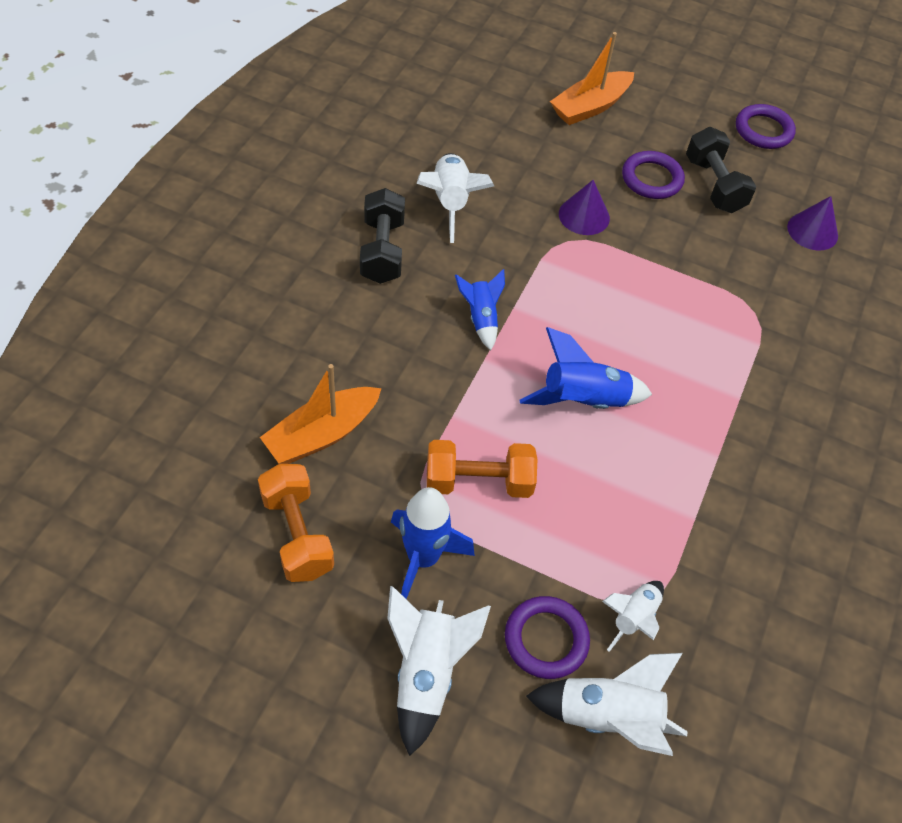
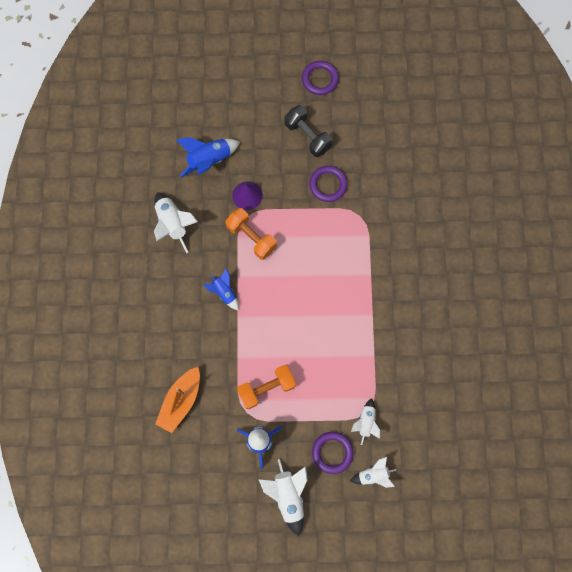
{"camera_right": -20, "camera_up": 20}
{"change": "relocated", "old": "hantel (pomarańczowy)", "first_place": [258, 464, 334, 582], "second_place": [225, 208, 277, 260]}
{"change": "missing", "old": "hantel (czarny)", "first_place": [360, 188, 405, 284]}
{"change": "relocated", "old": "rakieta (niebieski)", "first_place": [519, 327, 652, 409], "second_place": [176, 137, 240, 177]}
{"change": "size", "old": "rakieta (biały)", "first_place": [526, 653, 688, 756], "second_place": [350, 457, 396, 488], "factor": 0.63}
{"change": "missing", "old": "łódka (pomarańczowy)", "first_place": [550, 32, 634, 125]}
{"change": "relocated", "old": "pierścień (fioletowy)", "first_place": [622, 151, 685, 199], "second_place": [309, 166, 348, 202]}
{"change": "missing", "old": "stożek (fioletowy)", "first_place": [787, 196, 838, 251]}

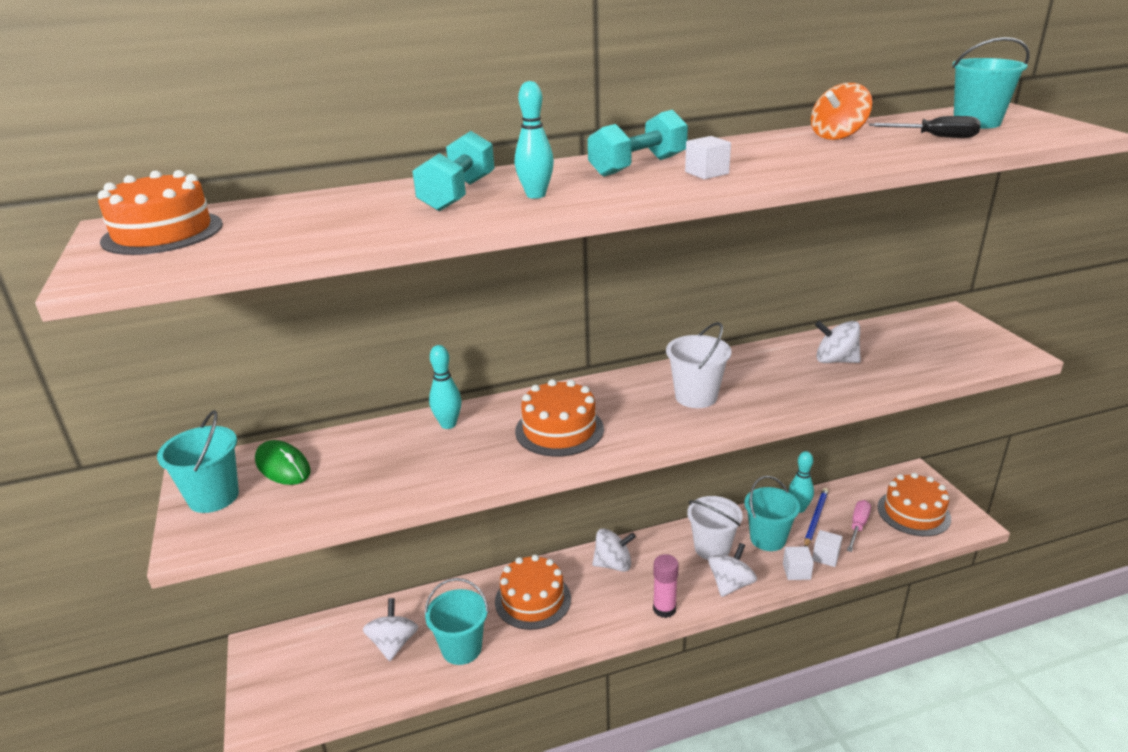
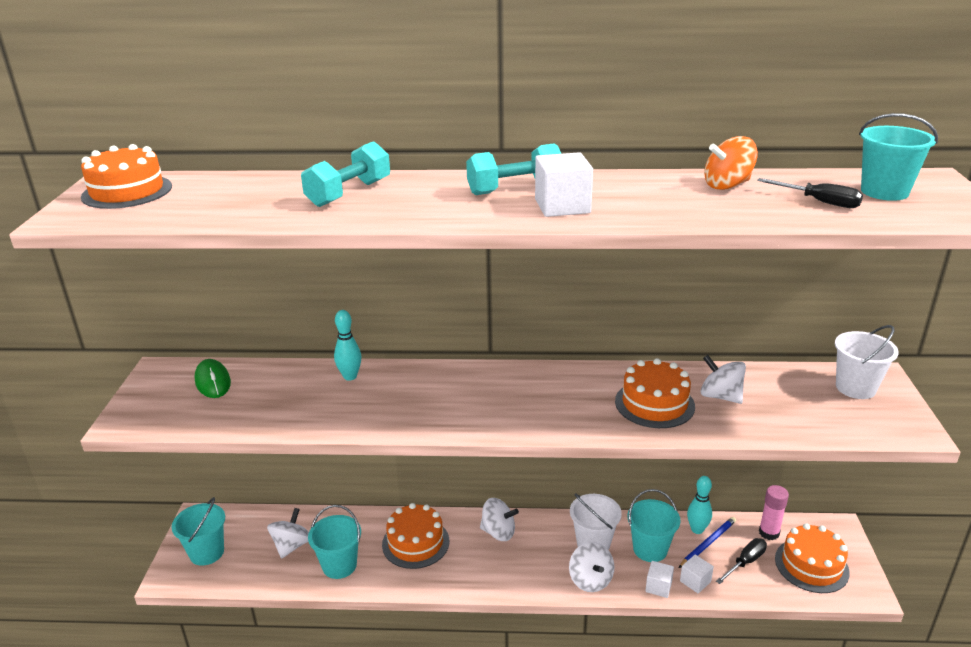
{"camera_right": 20, "camera_up": 0}
{"change": "relocated", "old": "wiadro (turkusowy)", "first_place": [157, 410, 239, 513], "second_place": [171, 497, 225, 566]}
{"change": "missing", "old": "kręgiel (turkusowy)", "first_place": [515, 81, 554, 199]}
{"change": "relocated", "old": "tort (pomarańczowy)", "first_place": [515, 379, 604, 457], "second_place": [615, 358, 695, 428]}
{"change": "relocated", "old": "klej w sztyfcie (różowy)", "first_place": [653, 554, 679, 618], "second_place": [759, 485, 789, 540]}
{"change": "relocated", "old": "wiadro (biały)", "first_place": [666, 322, 732, 408], "second_place": [835, 325, 899, 399]}
{"change": "size", "old": "sześcian (biały)", "first_place": [685, 136, 731, 179], "second_place": [535, 152, 593, 217], "factor": 1.64}
{"change": "spun", "old": "bączek (biały)", "first_place": [708, 543, 757, 597], "second_place": [569, 542, 614, 592], "degrees": 105}
{"change": "colour", "old": "śrubokręt (różowy)", "new": "śrubokręt (czarny)", "first_place": [847, 500, 871, 552], "second_place": [716, 538, 767, 584]}

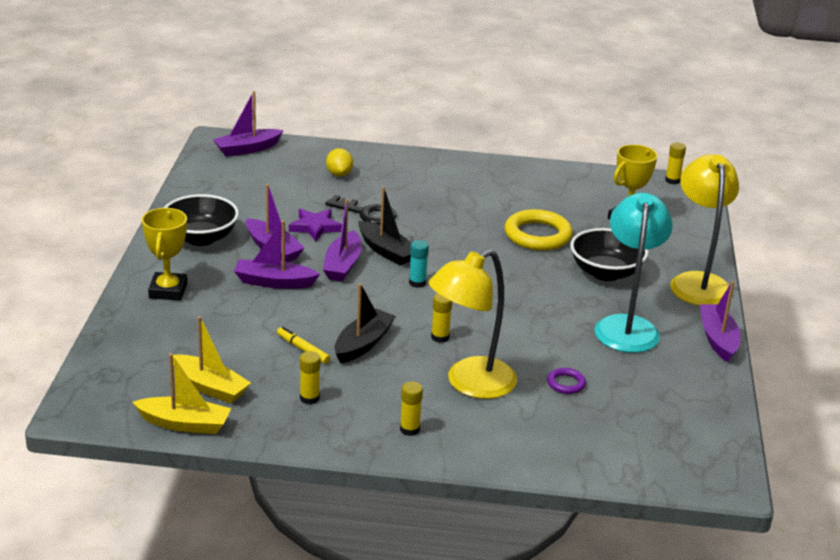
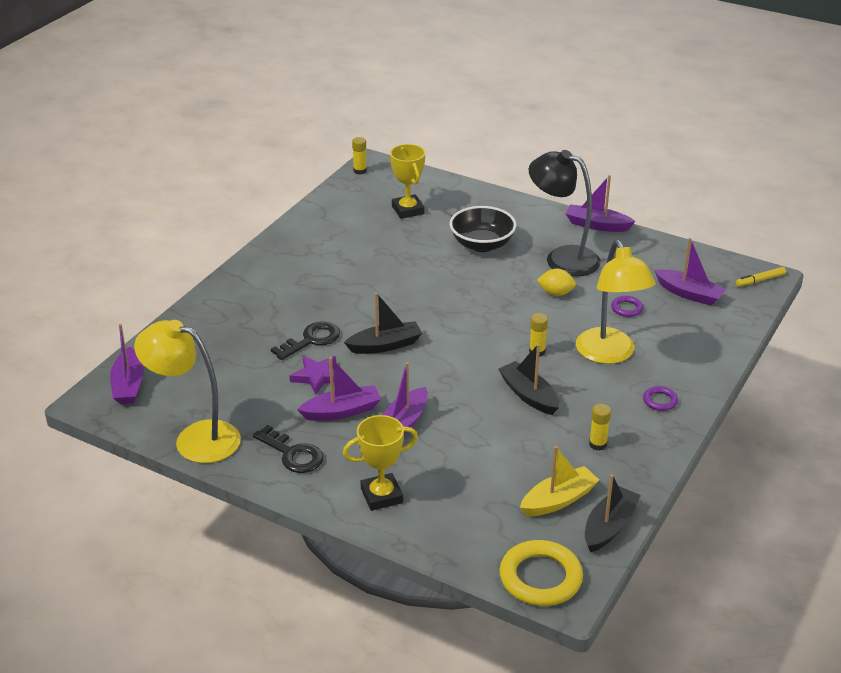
{"camera_right": -65, "camera_up": 5}
{"change": "colour", "old": "łódka (żółty)", "new": "łódka (czarny)", "first_place": [132, 353, 231, 434], "second_place": [585, 474, 641, 553]}
{"change": "spun", "old": "puchar (żółty)", "first_place": [142, 208, 187, 301], "second_place": [343, 415, 418, 511], "degrees": -45}
{"change": "exchanged", "old": "miska (czarny)", "new": "klucz (czarny)", "first_place": [164, 194, 239, 246], "second_place": [253, 425, 324, 473]}
{"change": "relocated", "old": "flamaster (żółty)", "first_place": [277, 327, 331, 364], "second_place": [736, 267, 786, 286]}
{"change": "relocated", "old": "łódka (fioletowy)", "first_place": [323, 199, 362, 281], "second_place": [655, 238, 727, 306]}
{"change": "relocated", "old": "cytryna (żółty)", "first_place": [326, 148, 353, 177], "second_place": [537, 269, 576, 296]}
{"change": "exchanged", "old": "klej w sztyfcie (żółty)", "new": "pierścień (fioletowy)", "first_place": [400, 382, 423, 436], "second_place": [643, 386, 678, 411]}
{"change": "missing", "old": "klej w sztyfcie (turkusowy)", "first_place": [409, 240, 429, 288]}
{"change": "relocated", "old": "pierścień (żółty)", "first_place": [505, 209, 573, 251], "second_place": [500, 540, 583, 606]}
{"change": "colour", "old": "lampka (turkusowy)", "new": "lampka (czarny)", "first_place": [594, 193, 673, 353], "second_place": [529, 150, 601, 277]}
{"change": "relocated", "old": "lampka (żółty)", "first_place": [670, 154, 739, 306], "second_place": [134, 320, 241, 463]}

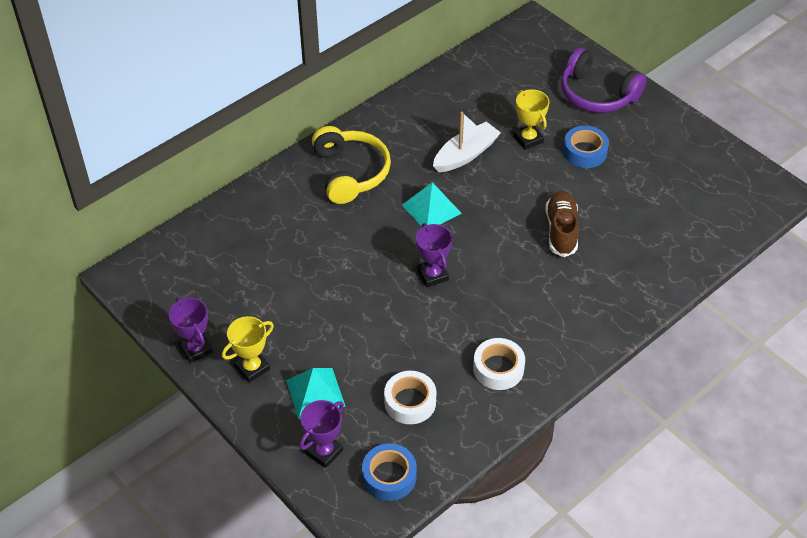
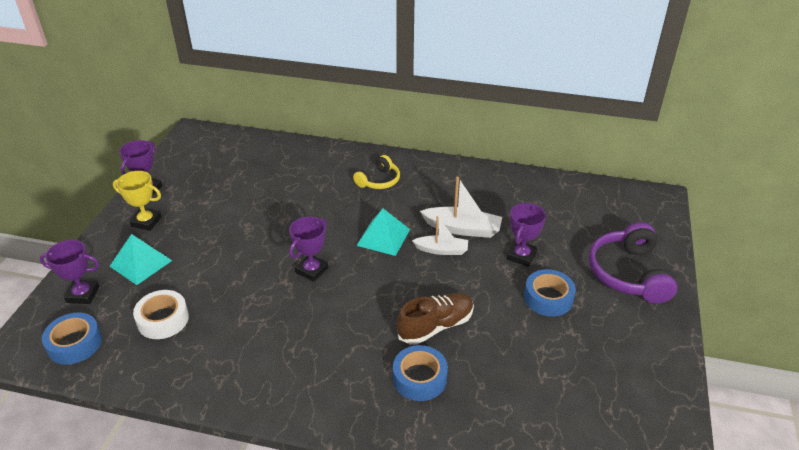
{"camera_right": 55, "camera_up": -10}
{"change": "size", "old": "słuchawki (żółty)", "first_place": [312, 126, 391, 204], "second_place": [353, 155, 400, 189], "factor": 0.58}
{"change": "missing", "old": "taśma klejąca (biały)", "first_place": [473, 338, 525, 390]}
{"change": "colour", "old": "puchar (żółty)", "new": "puchar (fioletowy)", "first_place": [514, 89, 549, 150], "second_place": [507, 203, 546, 267]}
{"change": "appeared", "new": "taśma klejąca (niebieski)", "second_place": [393, 345, 448, 401]}
{"change": "appeared", "new": "łódka (biały)", "second_place": [412, 216, 468, 255]}

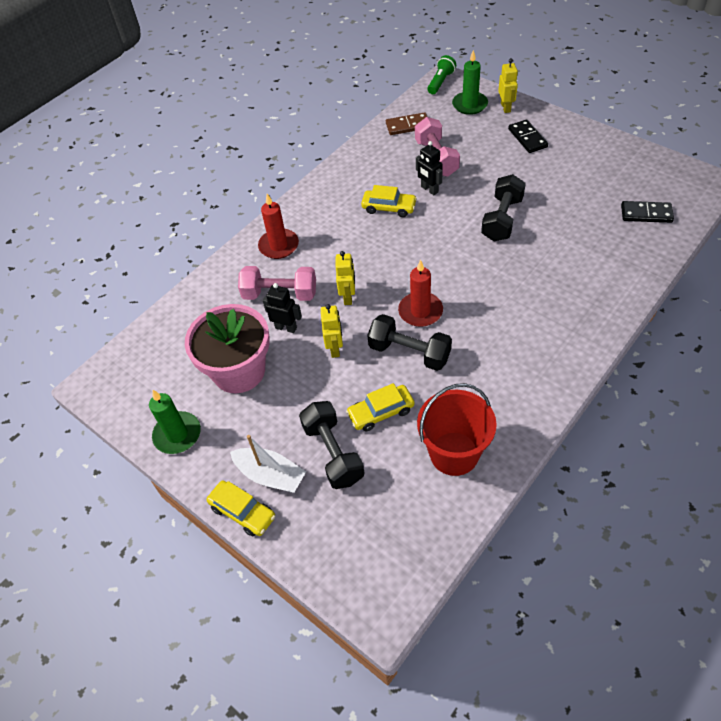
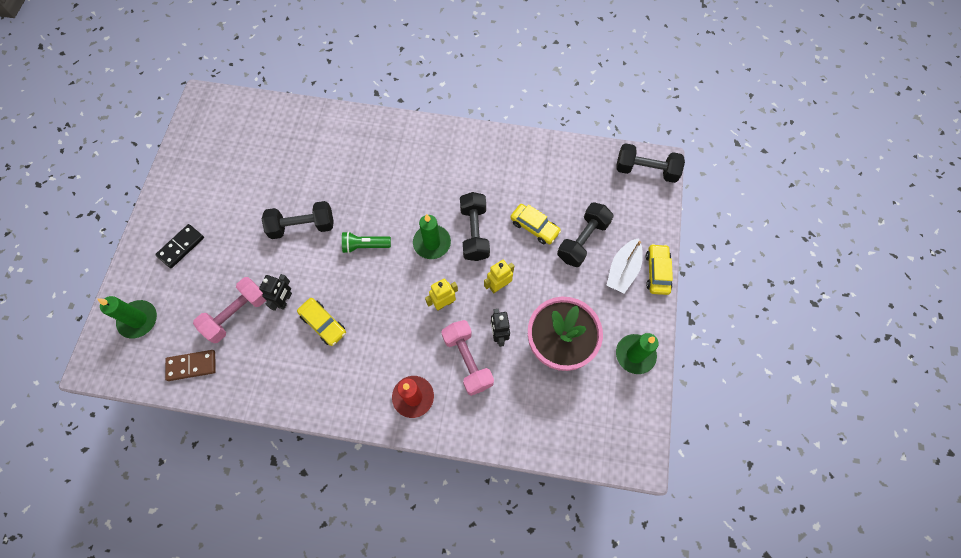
{"camera_right": -125, "camera_up": 15}
{"change": "spun", "old": "łódka (biały)", "first_place": [230, 435, 306, 493], "second_place": [606, 238, 643, 293], "degrees": -150}
{"change": "spun", "old": "samochód (żółty)", "first_place": [361, 185, 417, 217], "second_place": [297, 298, 346, 346], "degrees": 150}
{"change": "spun", "old": "kostka domina (brązowy)", "first_place": [386, 112, 428, 135], "second_place": [165, 350, 216, 381], "degrees": -60}
{"change": "colour", "old": "świeca (czerwony)", "new": "świeca (zielony)", "first_place": [398, 259, 443, 327], "second_place": [413, 214, 451, 259]}
{"change": "missing", "old": "wiadro (czerwony)", "first_place": [417, 383, 497, 476]}
{"change": "relocated", "old": "latarka (zielony)", "first_place": [427, 55, 456, 94], "second_place": [342, 231, 391, 253]}
{"change": "missing", "old": "robot (żółty)", "first_place": [498, 59, 518, 113]}
{"change": "missing", "old": "kostka domina (czarny)", "first_place": [621, 201, 674, 223]}
{"change": "appeared", "new": "hantel (czarny)", "second_place": [617, 143, 685, 183]}

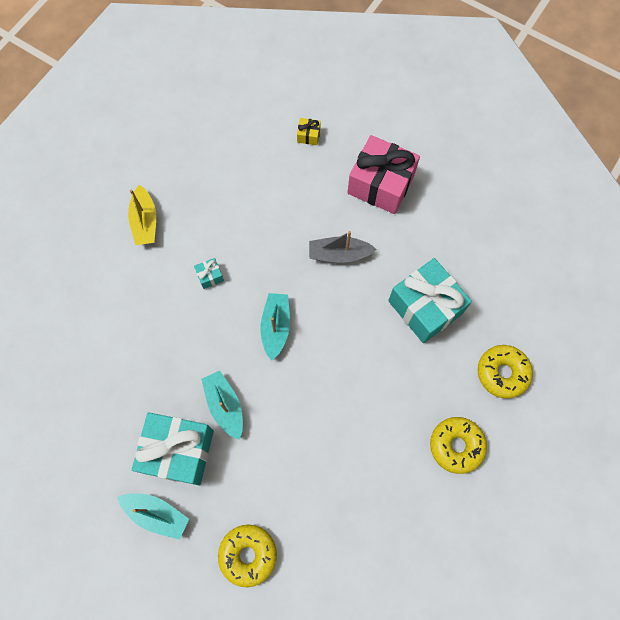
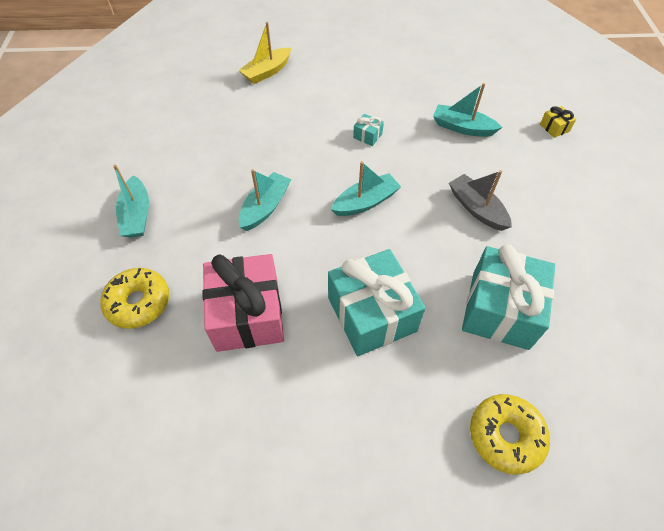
{"camera_right": 55, "camera_up": -15}
{"change": "relocated", "old": "łódka (żółty)", "first_place": [128, 185, 156, 245], "second_place": [239, 22, 291, 84]}
{"change": "relocated", "old": "prezent (turkusowy)", "first_place": [132, 412, 214, 485], "second_place": [328, 249, 425, 356]}
{"change": "relocated", "old": "prezent (różowy)", "first_place": [347, 135, 420, 214], "second_place": [202, 254, 284, 352]}
{"change": "missing", "old": "donut (żółty)", "first_place": [430, 417, 487, 474]}
{"change": "appeared", "new": "łódka (turkusowy)", "second_place": [433, 83, 502, 137]}

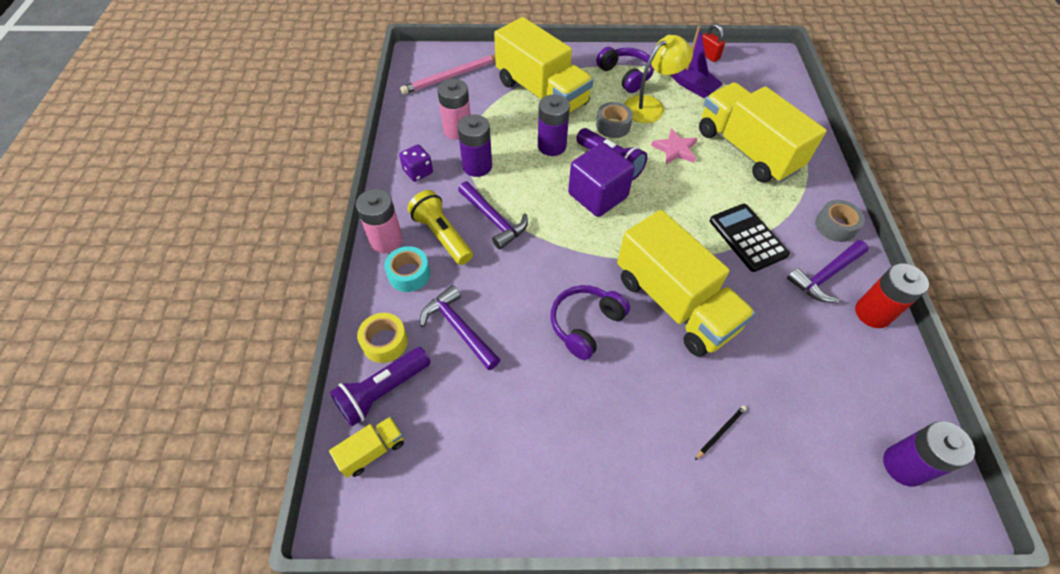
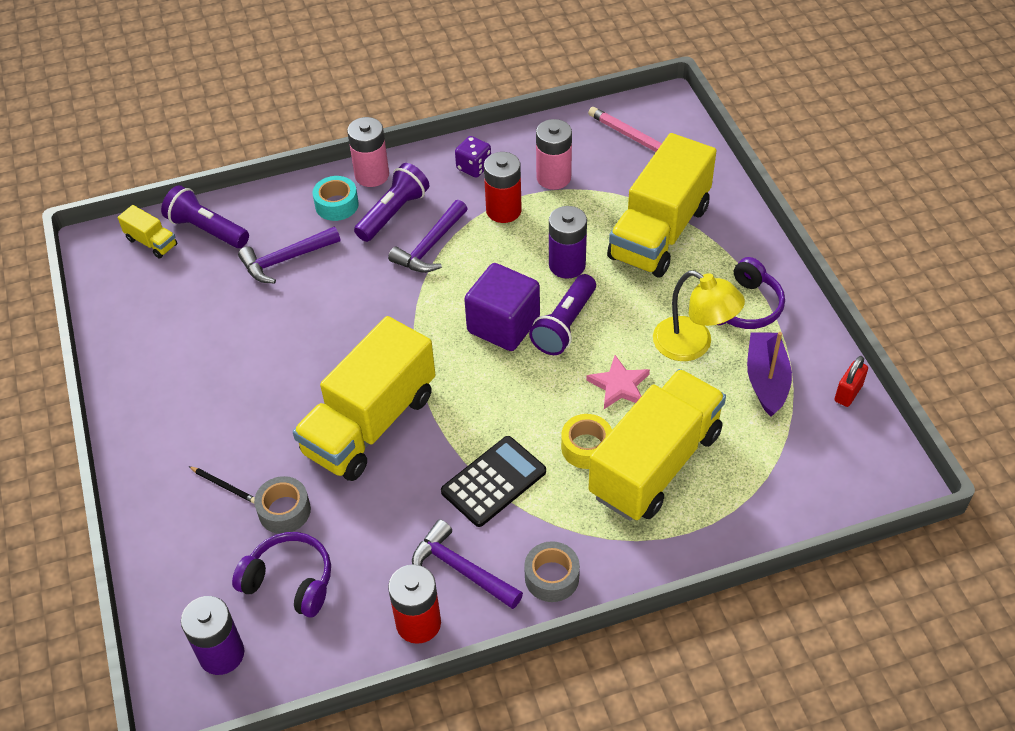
{"camera_right": 75, "camera_up": -5}
{"change": "relocated", "old": "taśma klejąca (żółty)", "first_place": [357, 313, 408, 363], "second_place": [561, 414, 612, 469]}
{"change": "colour", "old": "latarka (żółty)", "new": "latarka (fioletowy)", "first_place": [407, 190, 473, 265], "second_place": [354, 163, 429, 242]}
{"change": "spun", "old": "młotek (fioletowy)", "first_place": [420, 285, 501, 370], "second_place": [238, 227, 340, 283], "degrees": -150}
{"change": "colour", "old": "bateria (fioletowy)", "new": "bateria (czerwony)", "first_place": [457, 115, 492, 177], "second_place": [484, 152, 522, 223]}
{"change": "relocated", "old": "słuchawki (fioletowy)", "first_place": [551, 285, 630, 360], "second_place": [232, 532, 331, 618]}
{"change": "relocated", "old": "taśma klejąca (szary)", "first_place": [596, 102, 633, 138], "second_place": [254, 476, 311, 534]}
{"change": "spun", "old": "łódka (fioletowy)", "first_place": [670, 26, 723, 98], "second_place": [747, 332, 792, 417], "degrees": 150}

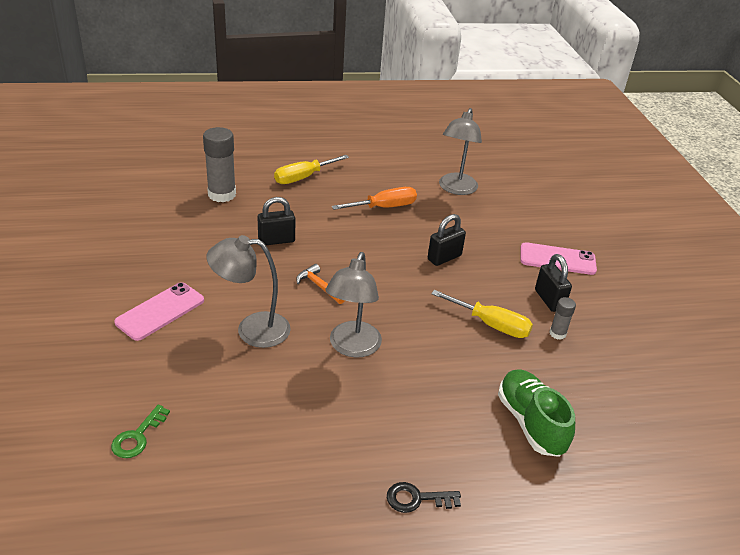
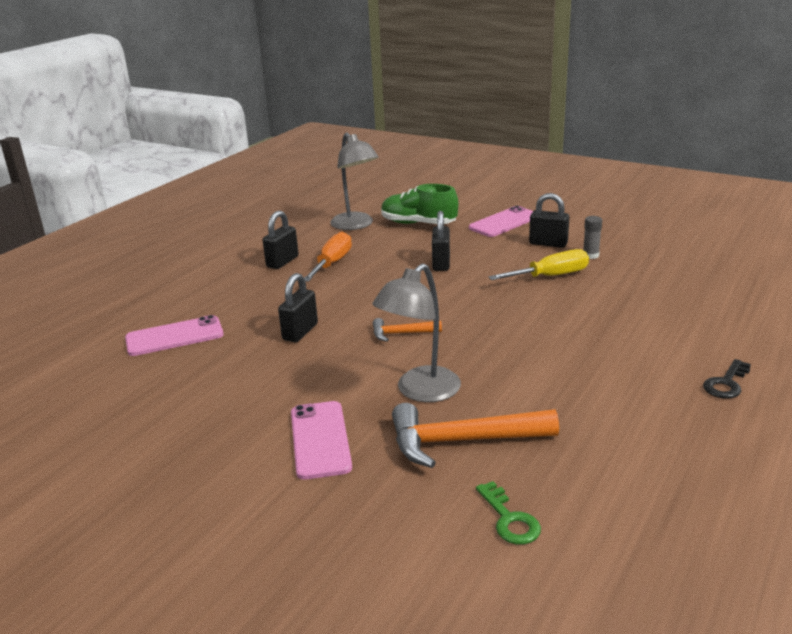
{"camera_right": -45, "camera_up": -10}
{"change": "exchanged", "old": "klej w sztyfcie (szary)", "new": "telefon (różowy)", "first_place": [203, 127, 236, 202], "second_place": [125, 315, 223, 356]}
{"change": "missing", "old": "śrubokręt (żółty)", "first_place": [274, 155, 349, 184]}
{"change": "missing", "old": "lampka (szary)", "first_place": [325, 252, 382, 358]}
{"change": "relocated", "old": "but (zielony)", "first_place": [498, 370, 575, 457], "second_place": [381, 184, 458, 224]}
{"change": "appeared", "new": "kłódka (czarny)", "second_place": [263, 211, 299, 269]}
{"change": "appeared", "new": "młotek (pomarańczowy)", "second_place": [392, 403, 559, 468]}

